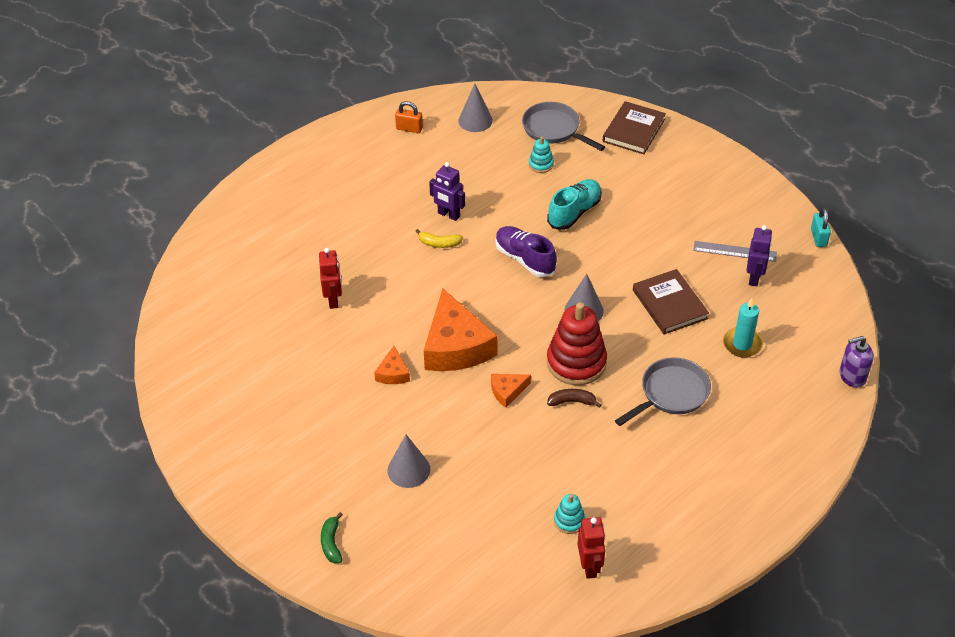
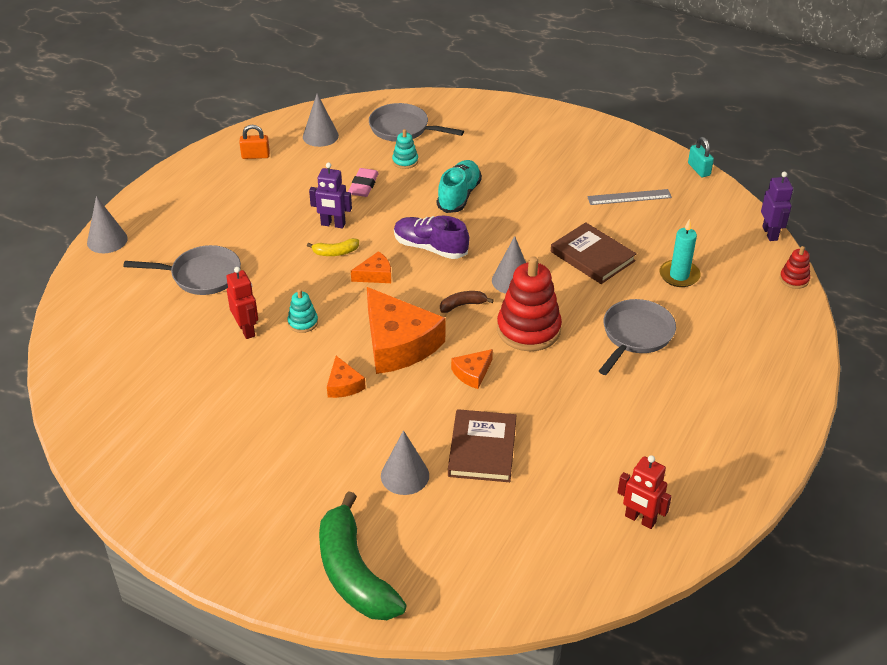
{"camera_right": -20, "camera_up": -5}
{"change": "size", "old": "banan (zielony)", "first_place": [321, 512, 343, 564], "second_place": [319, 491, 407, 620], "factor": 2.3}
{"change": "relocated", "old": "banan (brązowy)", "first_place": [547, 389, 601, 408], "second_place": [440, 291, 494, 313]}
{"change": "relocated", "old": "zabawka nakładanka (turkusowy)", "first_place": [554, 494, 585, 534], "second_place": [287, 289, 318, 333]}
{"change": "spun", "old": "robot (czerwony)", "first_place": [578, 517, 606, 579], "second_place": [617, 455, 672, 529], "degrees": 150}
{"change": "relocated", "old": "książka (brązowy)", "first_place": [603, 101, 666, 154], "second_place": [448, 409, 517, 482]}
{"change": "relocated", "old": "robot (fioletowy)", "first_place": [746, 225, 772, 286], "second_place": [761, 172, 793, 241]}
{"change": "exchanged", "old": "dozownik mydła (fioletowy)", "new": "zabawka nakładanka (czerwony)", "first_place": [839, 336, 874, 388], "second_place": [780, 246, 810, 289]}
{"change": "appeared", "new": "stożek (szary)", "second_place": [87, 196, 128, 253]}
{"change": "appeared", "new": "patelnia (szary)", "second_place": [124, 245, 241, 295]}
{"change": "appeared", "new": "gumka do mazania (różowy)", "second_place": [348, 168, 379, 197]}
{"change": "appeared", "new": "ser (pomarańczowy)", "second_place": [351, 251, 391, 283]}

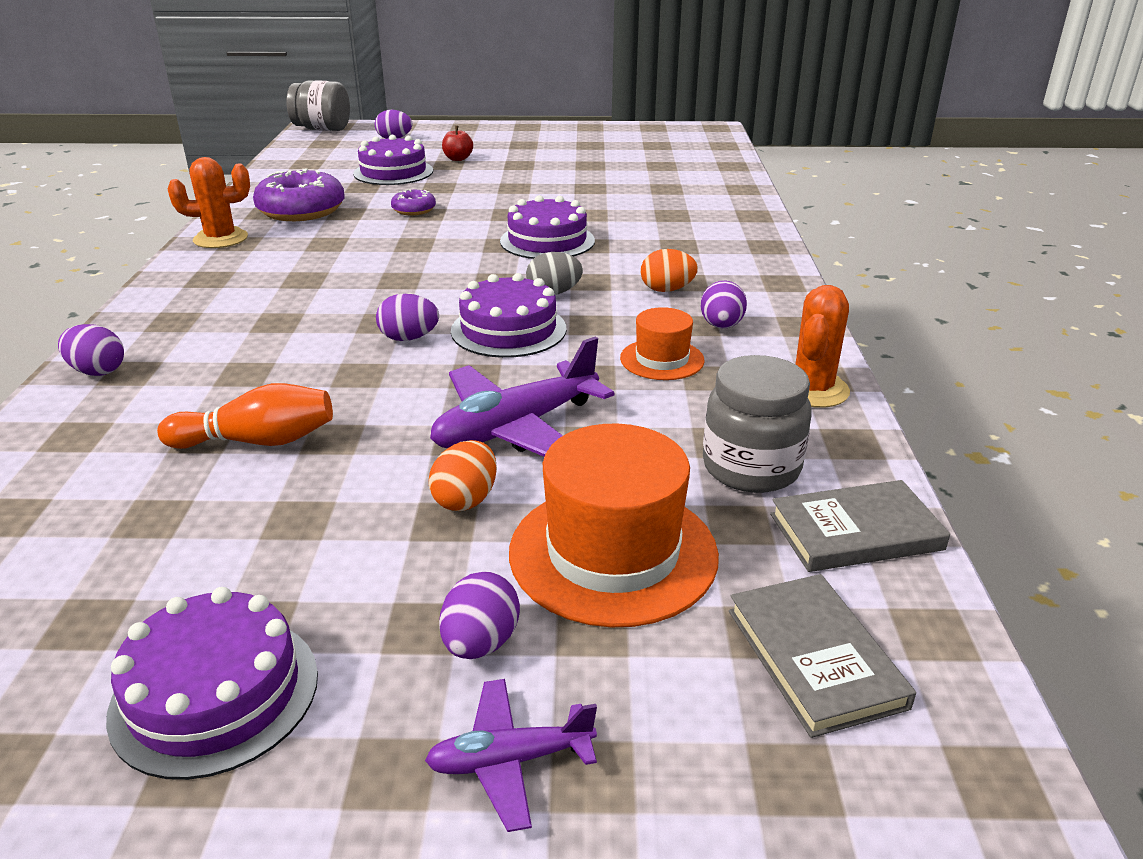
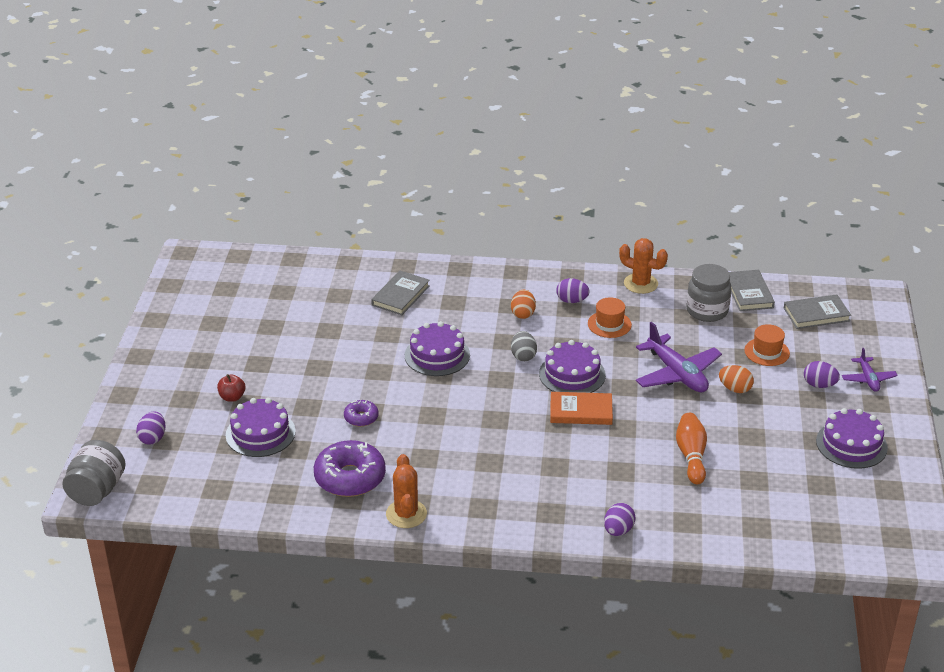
{"camera_right": -85, "camera_up": 5}
{"change": "exchanged", "old": "jajko (fioletowy)", "new": "książka (pomarańczowy)", "first_place": [376, 294, 439, 341], "second_place": [550, 392, 613, 425]}
{"change": "size", "old": "kapelusz (pomarańczowy)", "first_place": [509, 424, 719, 627], "second_place": [744, 324, 790, 366], "factor": 0.55}
{"change": "appeared", "new": "książka (szary)", "second_place": [371, 271, 430, 315]}

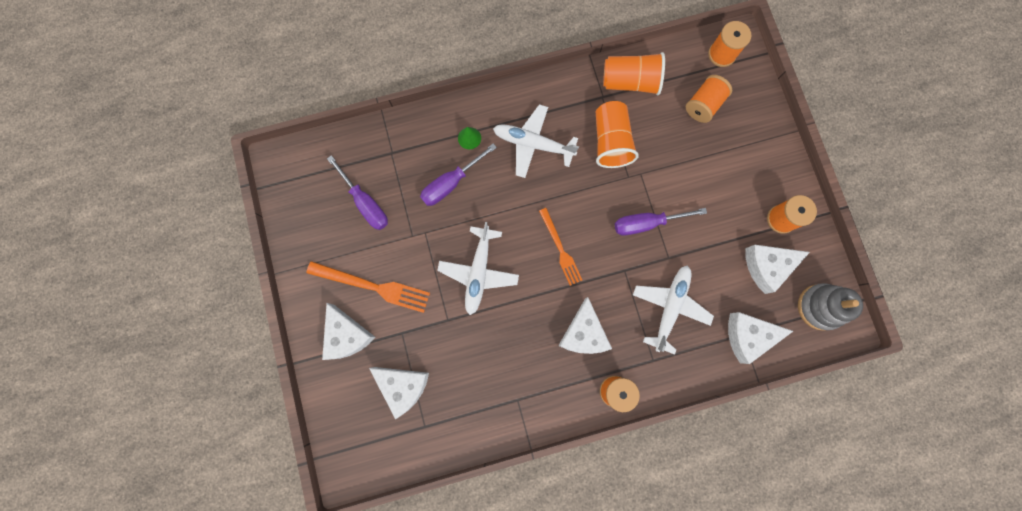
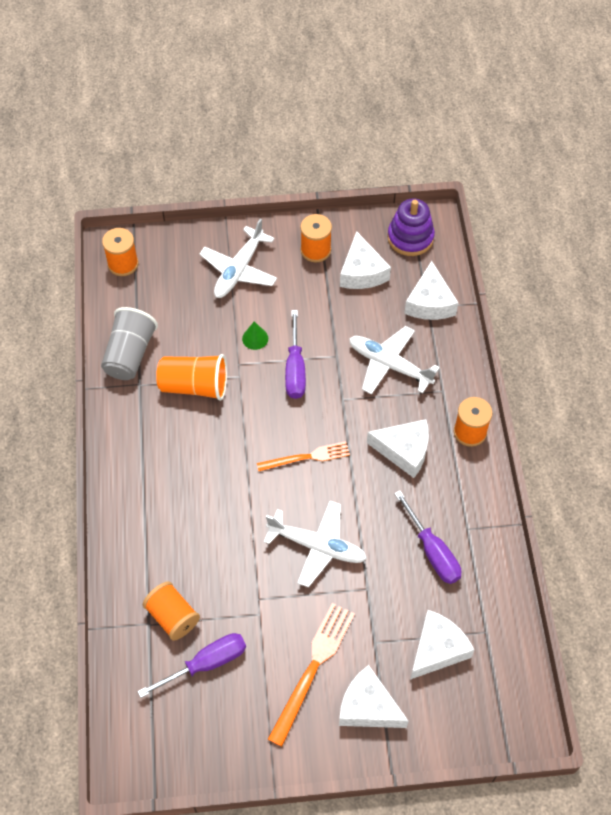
{"camera_right": -80, "camera_up": -20}
{"change": "spun", "old": "ser (biały)", "first_place": [322, 303, 375, 360], "second_place": [339, 665, 409, 728], "degrees": -135}
{"change": "relocated", "old": "śrubokręt (fioletowy)", "first_place": [420, 144, 497, 206], "second_place": [394, 491, 461, 584]}
{"change": "relocated", "old": "stożek (zielony)", "first_place": [458, 127, 481, 150], "second_place": [242, 321, 268, 350]}
{"change": "relocated", "old": "samolot (biały)", "first_place": [493, 104, 579, 178], "second_place": [199, 218, 277, 298]}
{"change": "colour", "old": "szklanka (pomarańczowy)", "new": "szklanka (szary)", "first_place": [603, 52, 665, 96], "second_place": [101, 307, 158, 380]}
{"change": "relocated", "old": "szpulka (pomarańczowy)", "first_place": [686, 75, 732, 123], "second_place": [143, 581, 200, 641]}
{"change": "colour", "old": "zabawka nakładanka (szary)", "new": "zabawka nakładanka (fioletowy)", "first_place": [798, 283, 863, 331], "second_place": [388, 198, 435, 256]}

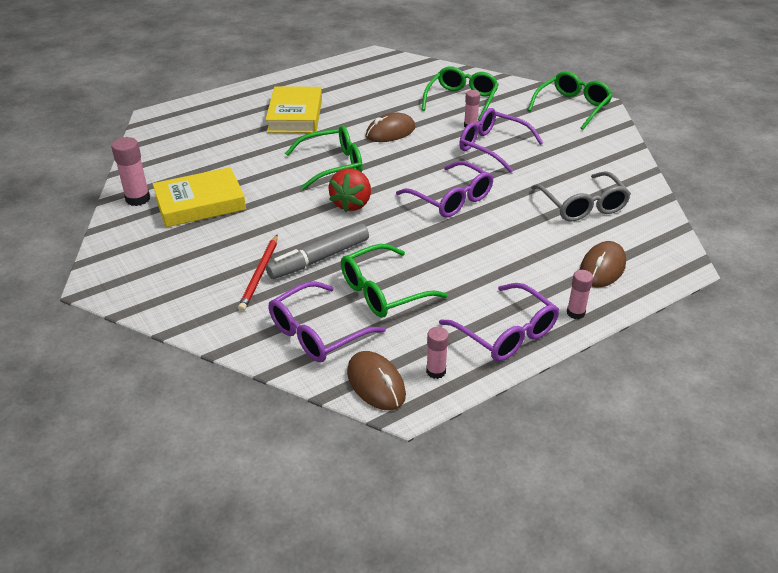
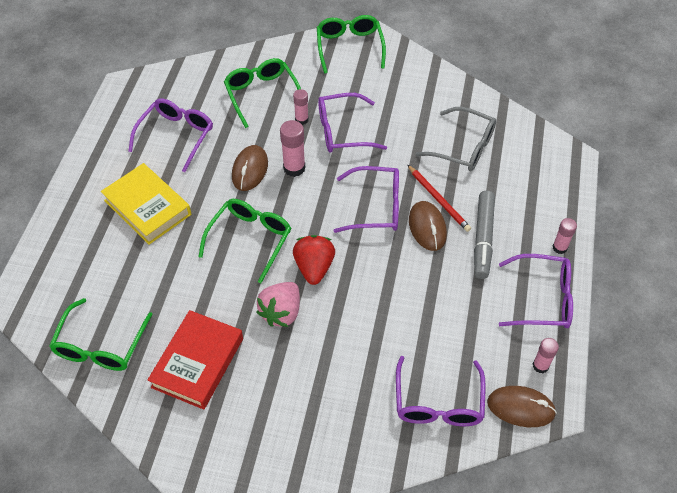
{"camera_right": -45, "camera_up": 15}
{"change": "relocated", "old": "klej w sztyfcie (różowy)", "first_place": [111, 137, 150, 206], "second_place": [280, 120, 305, 177]}
{"change": "colour", "old": "książka (żółty)", "new": "książka (czerwony)", "first_place": [152, 167, 246, 227], "second_place": [148, 310, 243, 410]}
{"change": "relocated", "old": "ołówek (czerwony)", "first_place": [238, 234, 278, 311], "second_place": [408, 165, 471, 232]}
{"change": "relocated", "old": "flamaster (szary)", "first_place": [266, 223, 369, 279], "second_place": [474, 191, 495, 279]}
{"change": "spun", "old": "truskawka (czerwony)", "first_place": [329, 168, 371, 212], "second_place": [293, 235, 335, 285], "degrees": -150}
{"change": "relocated", "old": "okulary (zielony)", "first_place": [341, 244, 448, 318], "second_place": [49, 298, 153, 371]}
{"change": "relocated", "old": "myszka (brązowy)", "first_place": [580, 241, 626, 287], "second_place": [409, 201, 447, 251]}
{"change": "appeared", "new": "okulary (fioletowy)", "second_place": [128, 99, 213, 172]}
{"change": "appeared", "new": "truskawka (różowy)", "second_place": [256, 282, 300, 327]}

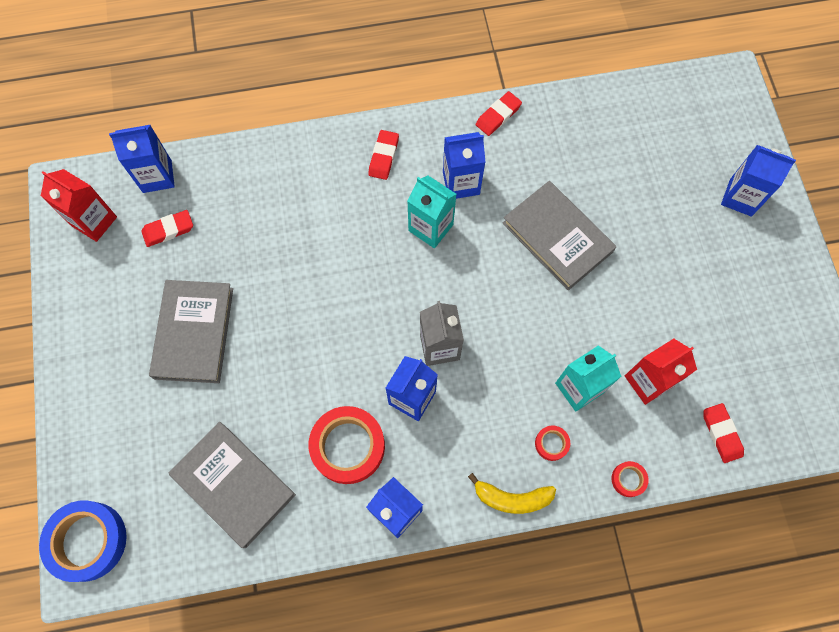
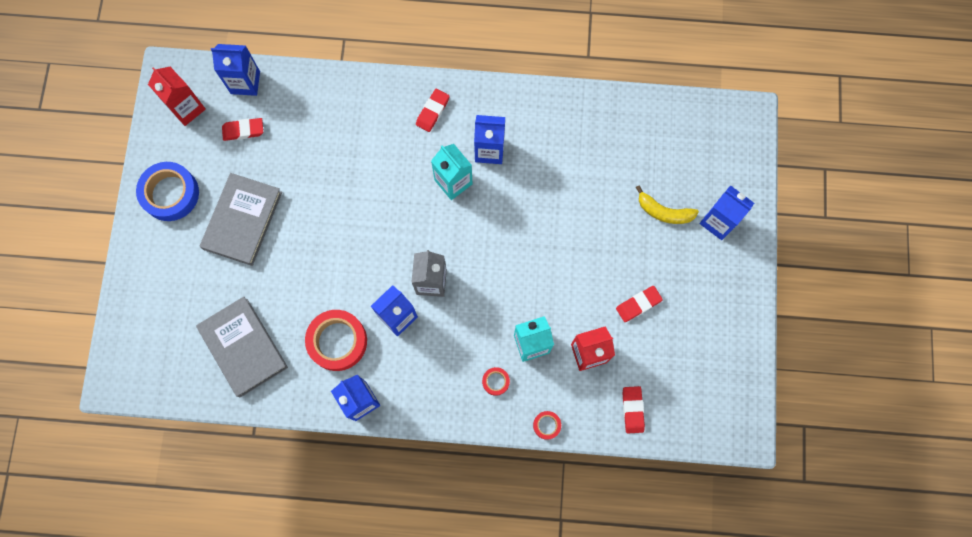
{"camera_right": 15, "camera_up": 5}
{"change": "relocated", "old": "taśma klejąca (niebieski)", "first_place": [39, 500, 127, 582], "second_place": [136, 162, 199, 221]}
{"change": "relocated", "old": "banan (żółty)", "first_place": [468, 473, 556, 514], "second_place": [636, 185, 699, 224]}
{"change": "relocated", "old": "gumka do mazania (czerwony)", "first_place": [476, 91, 522, 136], "second_place": [616, 286, 663, 322]}
{"change": "missing", "old": "książka (szary)", "first_place": [502, 181, 616, 290]}

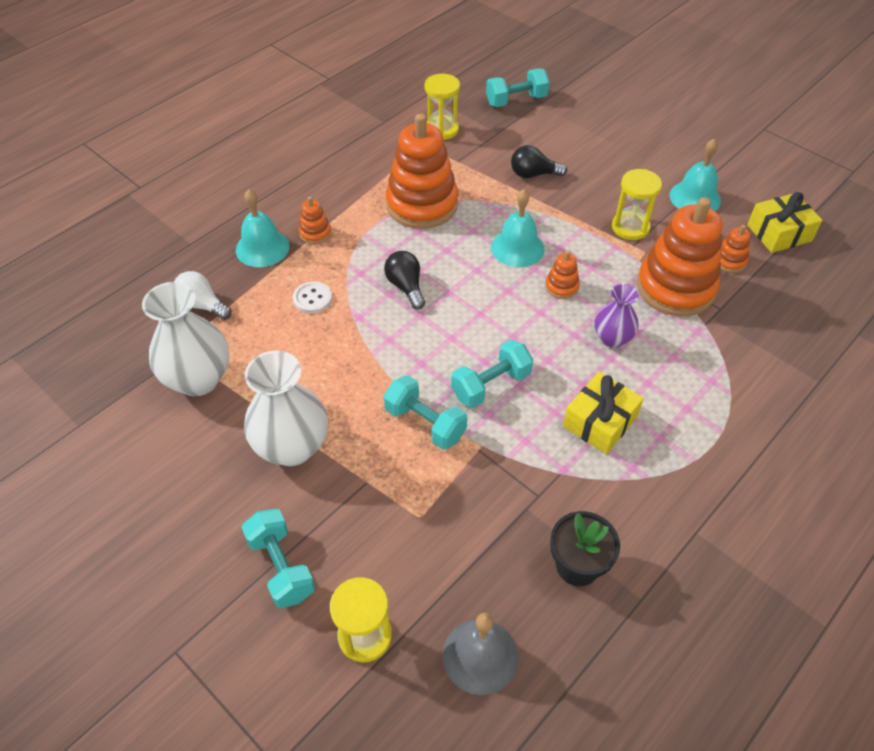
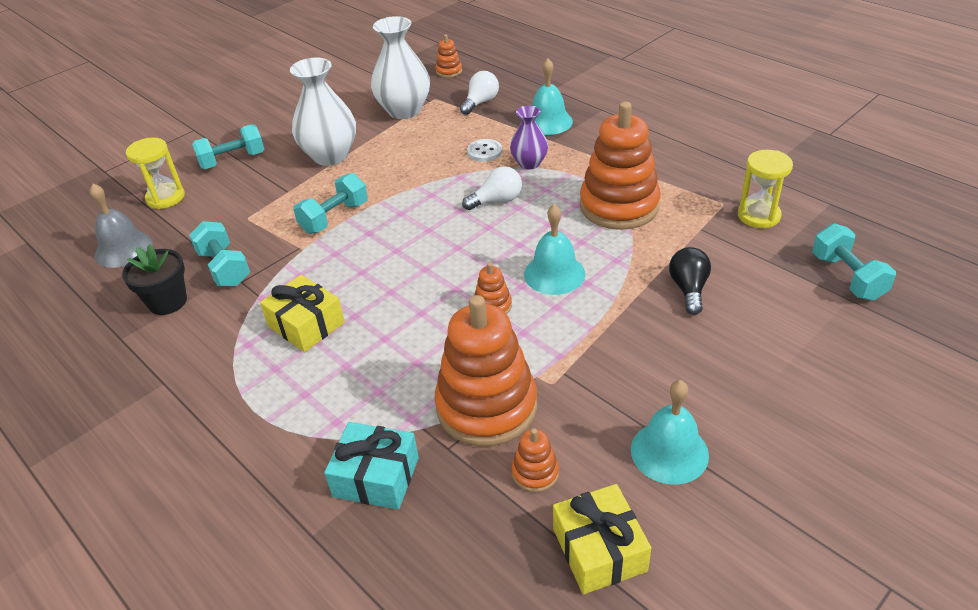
{"camera_right": 95, "camera_up": -10}
{"change": "relocated", "old": "zabawka nakładanka (pomarańczowy)", "first_place": [299, 197, 331, 244], "second_place": [436, 35, 462, 78]}
{"change": "colour", "old": "żarówka (czarny)", "new": "żarówka (biały)", "first_place": [384, 251, 425, 310], "second_place": [462, 166, 522, 210]}
{"change": "relocated", "old": "hantel (turkusowy)", "first_place": [451, 339, 533, 408], "second_place": [189, 221, 250, 286]}
{"change": "relocated", "old": "wazon (fioletowy)", "first_place": [595, 284, 639, 348], "second_place": [510, 105, 548, 170]}
{"change": "missing", "old": "klepsydra (żółty)", "first_place": [612, 169, 662, 240]}
{"change": "appeared", "new": "prezent (turkusowy)", "second_place": [324, 422, 419, 510]}

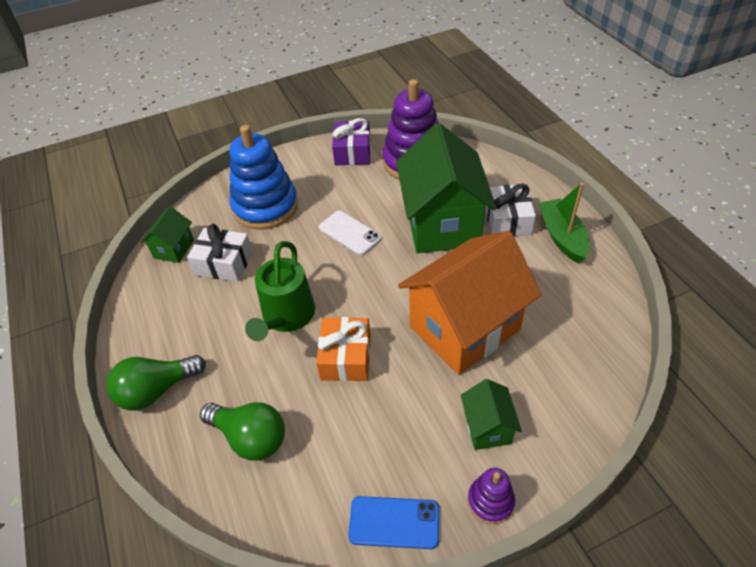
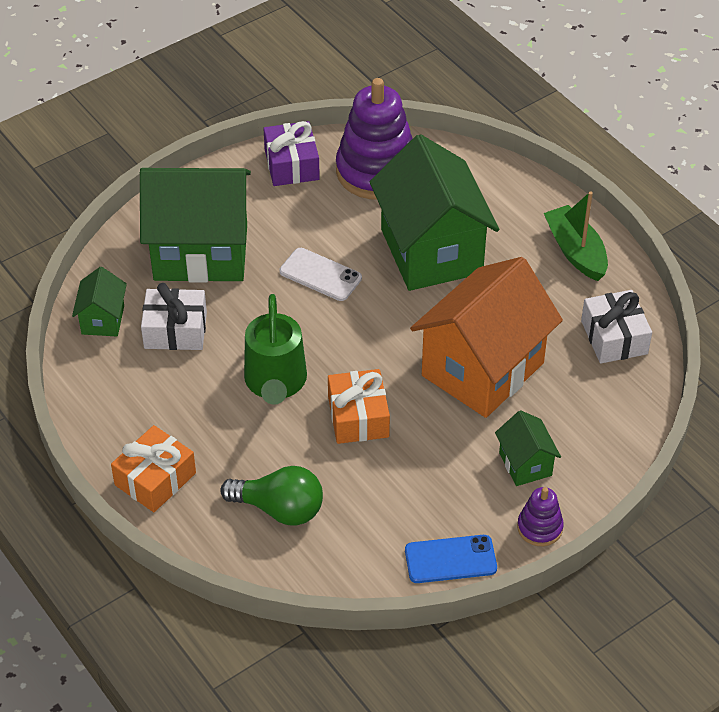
{"camera_right": -15, "camera_up": 0}
{"change": "exchanged", "old": "żarówka (zielony)", "new": "prezent (pomarańczowy)", "first_place": [106, 355, 206, 410], "second_place": [111, 425, 196, 512]}
{"change": "exchanged", "old": "zabawka nakładanka (niebieski)", "new": "domek (zielony)", "first_place": [230, 125, 298, 230], "second_place": [140, 168, 251, 283]}
{"change": "relocated", "old": "prezent (biały)", "first_place": [485, 184, 536, 236], "second_place": [581, 290, 652, 364]}

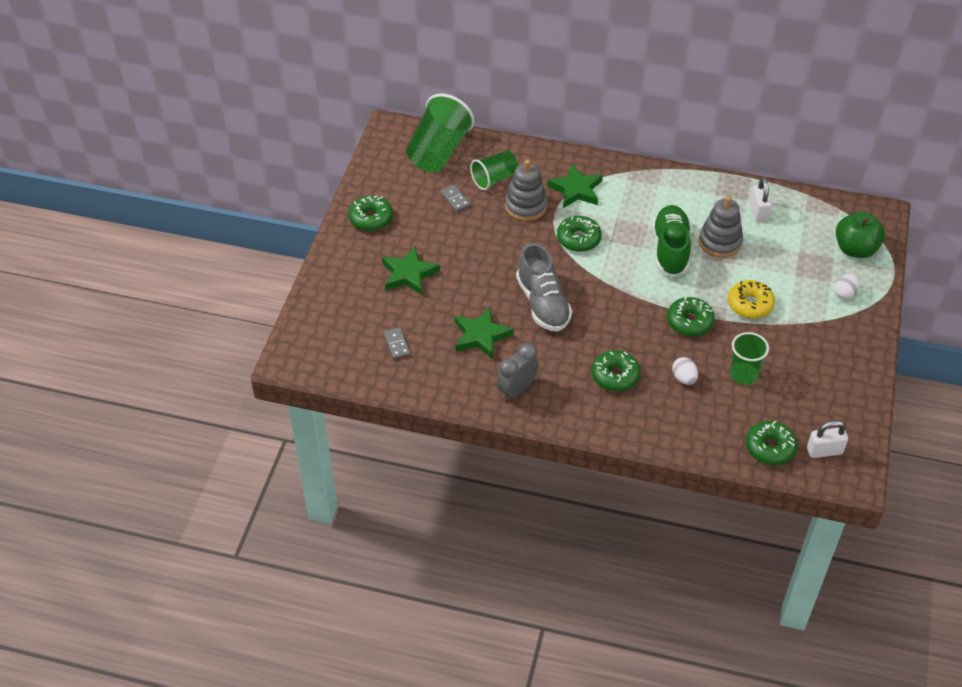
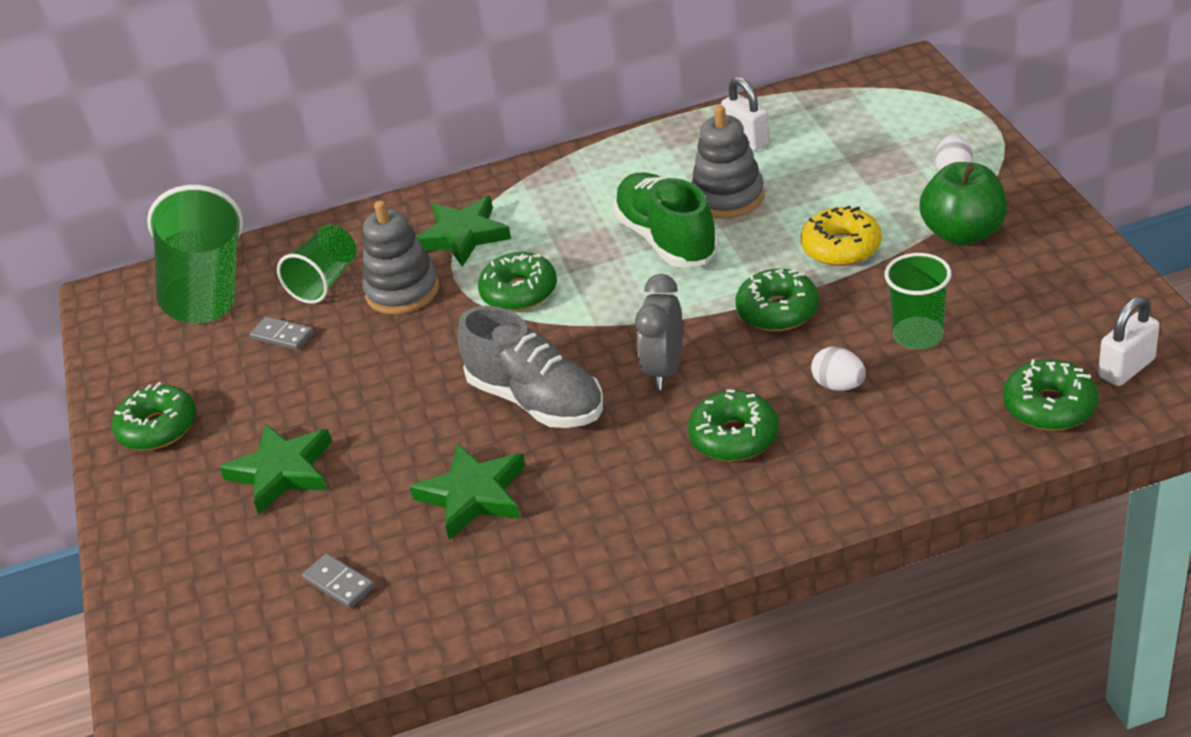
{"camera_right": -25, "camera_up": -10}
{"change": "relocated", "old": "budzik (szary)", "first_place": [497, 343, 539, 401], "second_place": [635, 274, 683, 390]}
{"change": "relocated", "old": "jabłko (zielony)", "first_place": [836, 212, 885, 258], "second_place": [919, 162, 1007, 246]}

